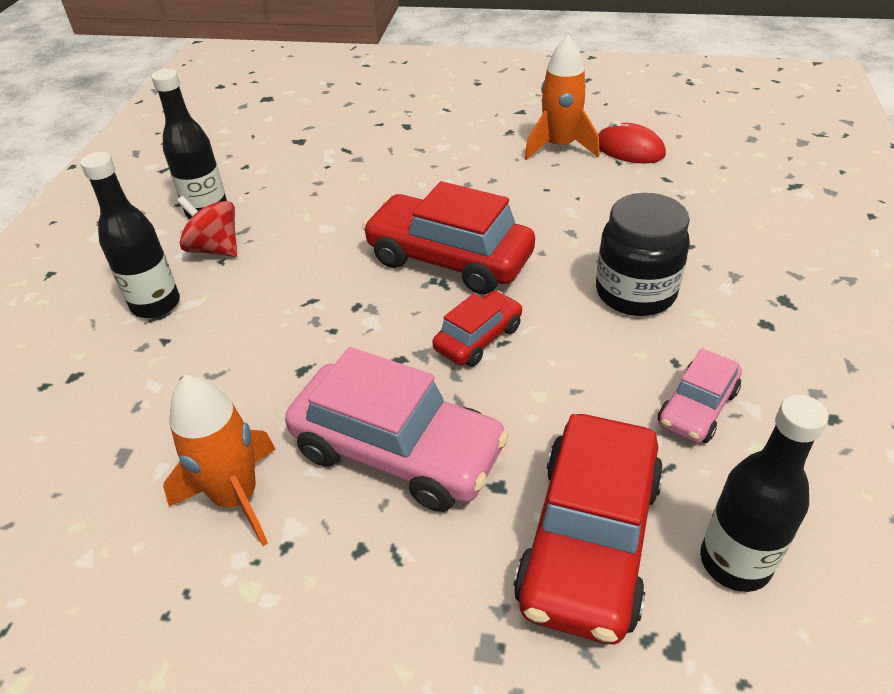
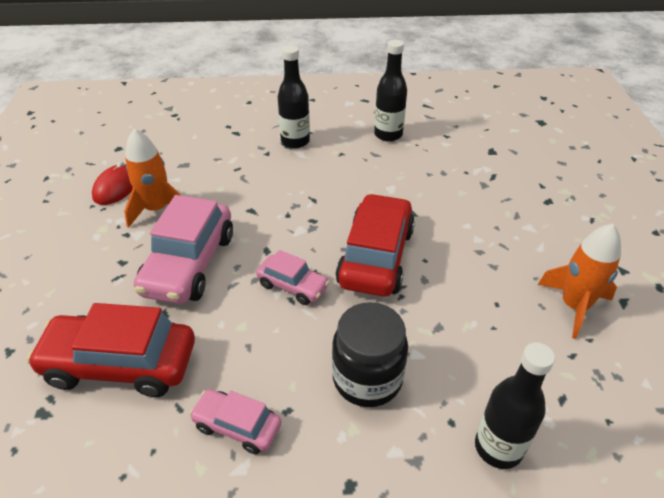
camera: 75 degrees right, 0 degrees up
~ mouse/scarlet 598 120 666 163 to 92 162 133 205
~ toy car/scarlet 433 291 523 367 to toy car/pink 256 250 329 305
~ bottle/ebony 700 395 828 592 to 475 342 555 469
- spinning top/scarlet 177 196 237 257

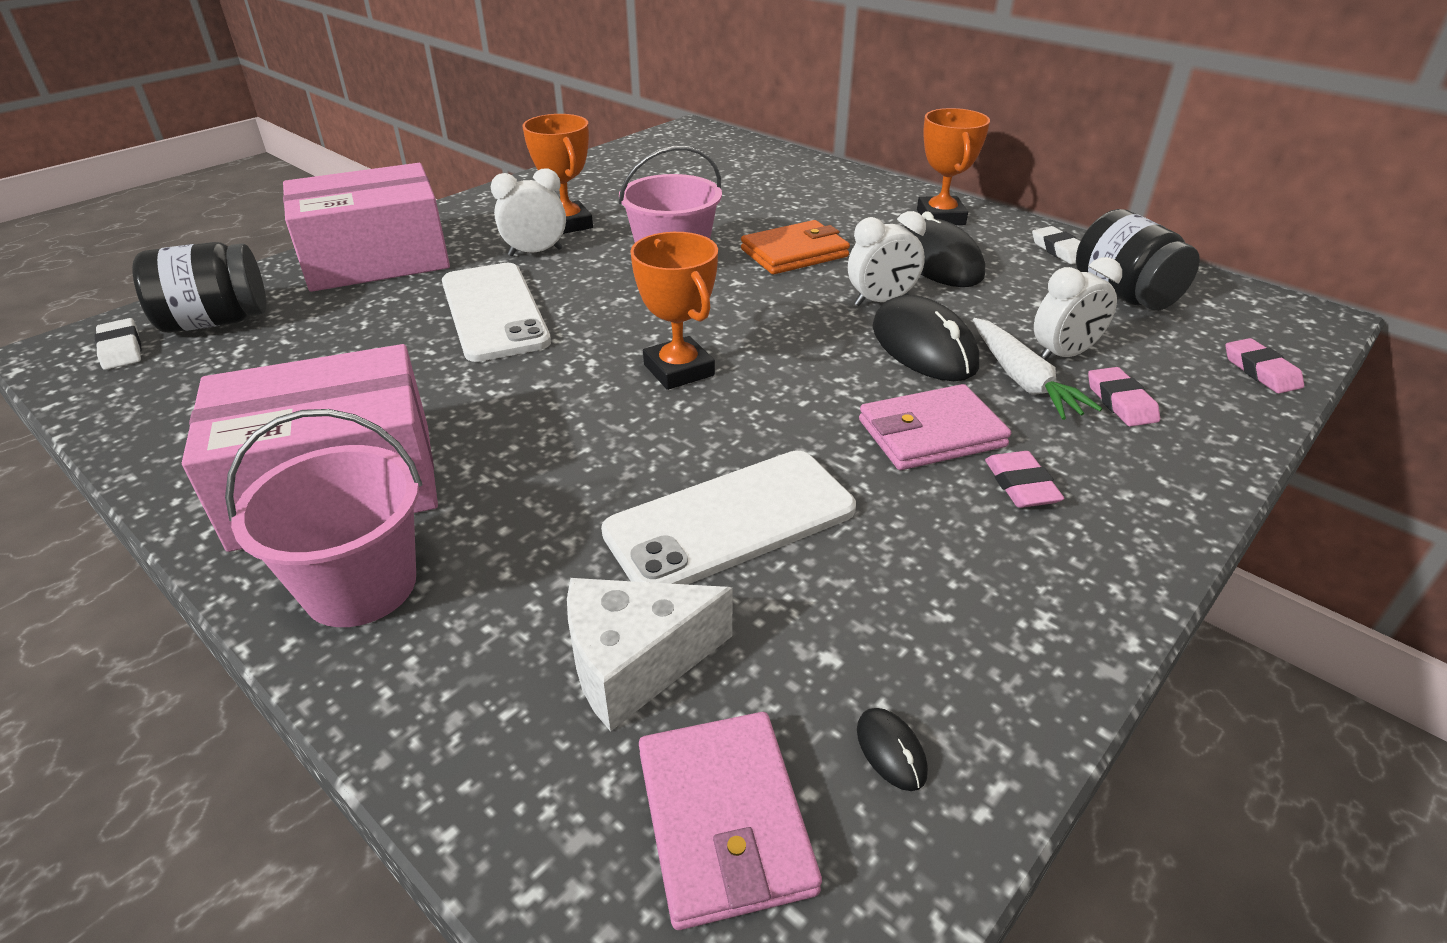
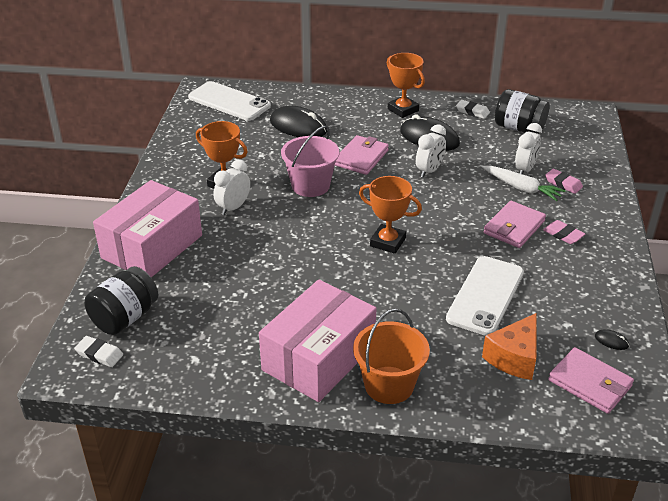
camera: 35 degrees left, 0 degrees up
~ mobile phone/white 442 263 551 362 to 188 81 271 121
~ mouse/ebony 873 295 979 381 to 270 106 327 137
~ card wallet/orange 741 220 850 274 to card wallet/pink 335 135 389 175
~ sand bucket/pink 225 409 423 627 to sand bucket/orange 353 308 430 404
~ cheese wedge/white 567 578 733 731 to cheese wedge/orange 482 313 537 380
- pencil eraser/pink 1225 338 1304 394

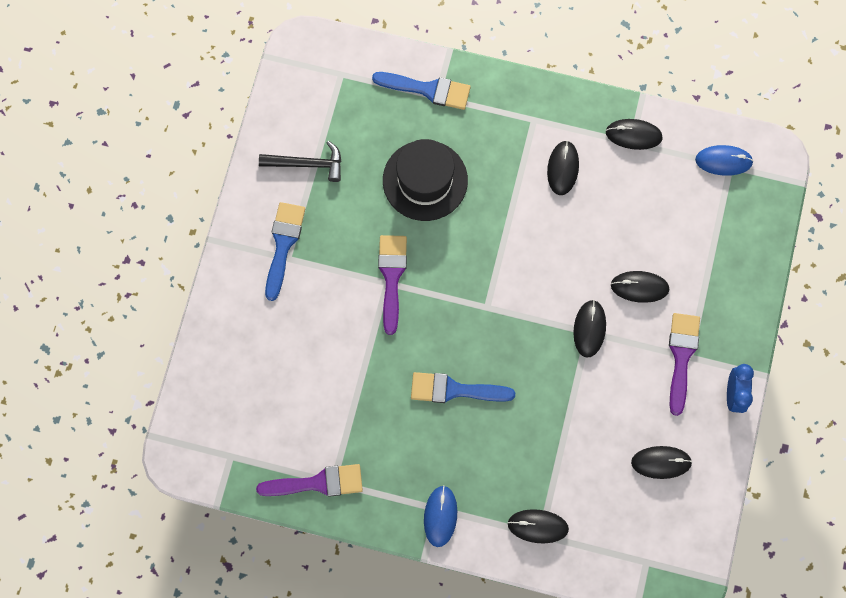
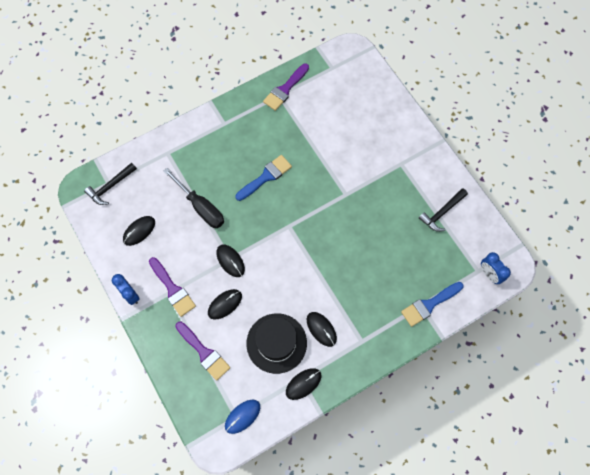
camera: 135 degrees right, 5 degrees down
+ hammer/ebony 84 162 137 205
+ flat screwdriver/ebony 164 168 224 228
~ brush/royal purple 378 235 407 335 to 175 322 230 381
~ top hat/ebony 383 139 468 221 to 246 313 307 374
+ clock/royal blue 481 252 511 284
- brush/royal blue 265 202 305 301
- mouse/royal blue 424 486 457 547
- mouse/ebony 508 509 569 544

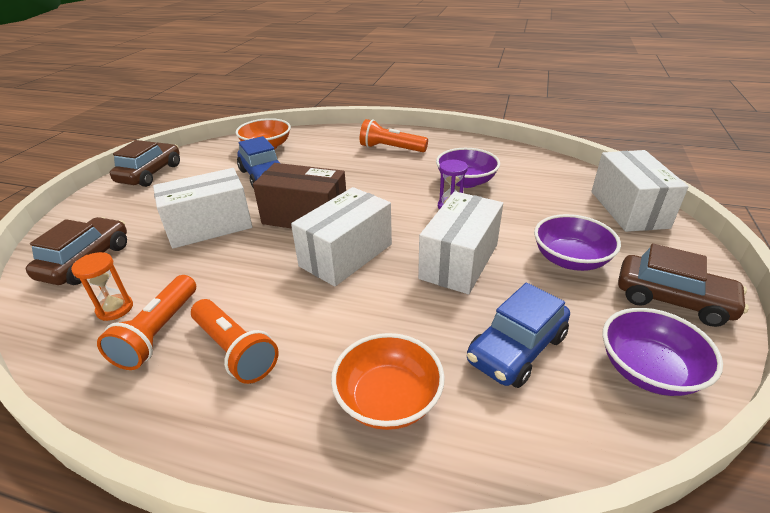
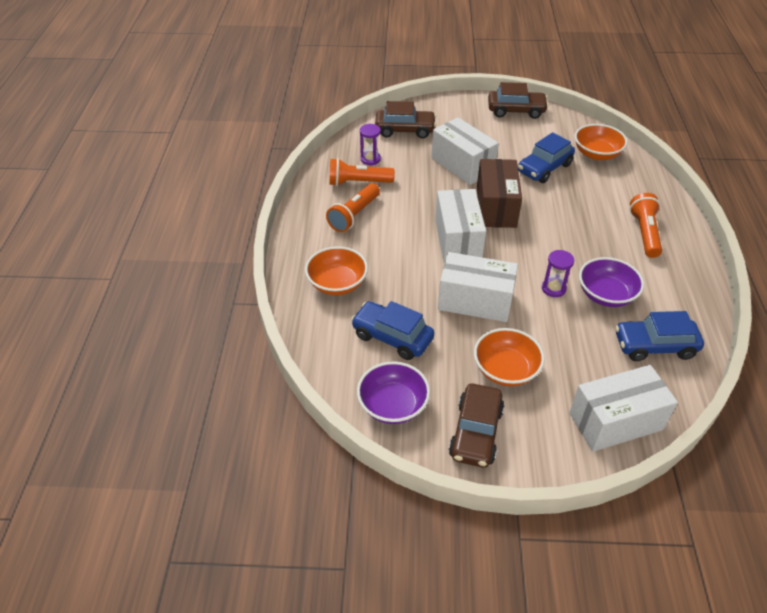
camera: 75 degrees right, 10 degrees up
~ hourglass/orange 71 252 133 321 to hourglass/royal purple 360 124 381 165
~ box/white 291 187 392 287 = 435 189 486 263 60 degrees clockwise
~ bowl/royal purple 534 214 621 271 to bowl/orange 474 328 545 386
+ toy car/royal blue 615 311 704 361

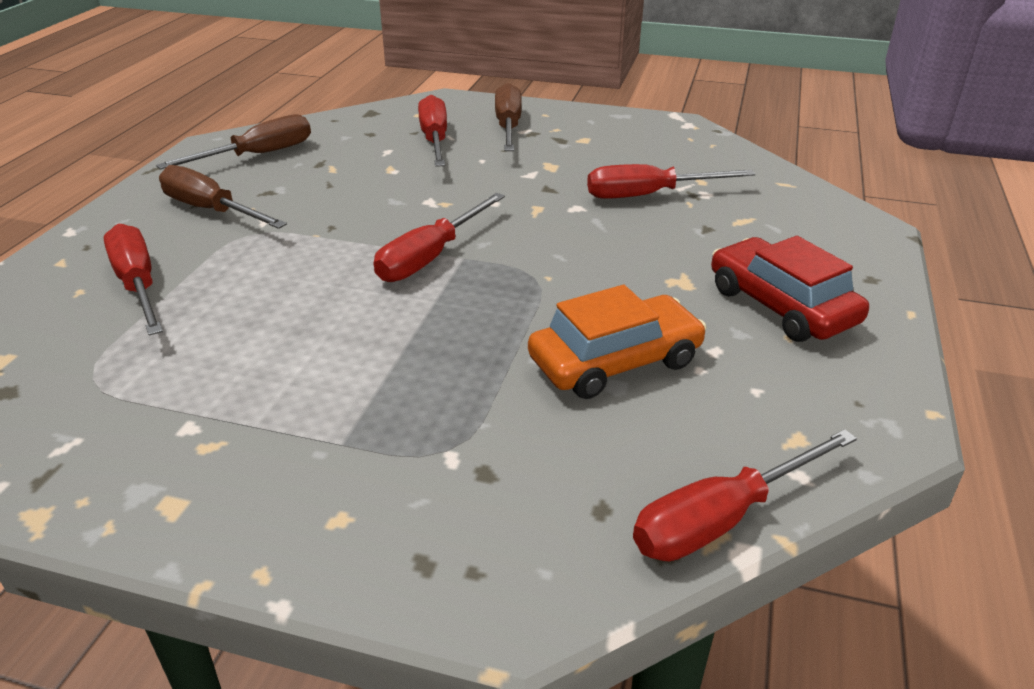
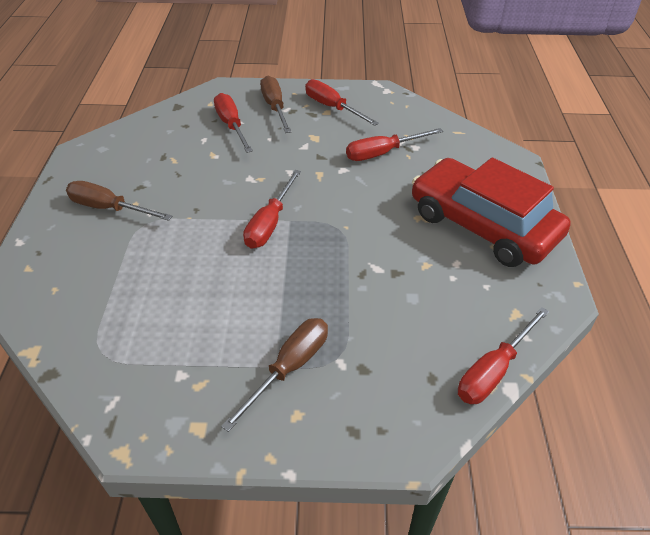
camera: 15 degrees left, 10 degrees up
~ flat screwdriver/dark brown 156 114 311 169 to 221 318 328 432
~ flat screwdriver/scarlet 104 224 163 336 to 305 79 379 126
~ toy car/scarlet 711 236 869 342 = 412 158 571 267 x1.66
- toy car/orange 528 285 707 399

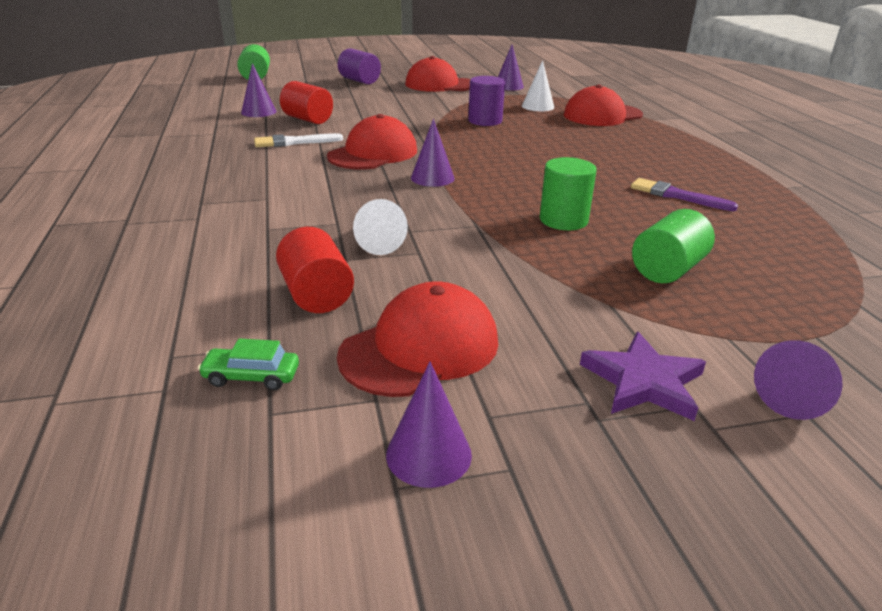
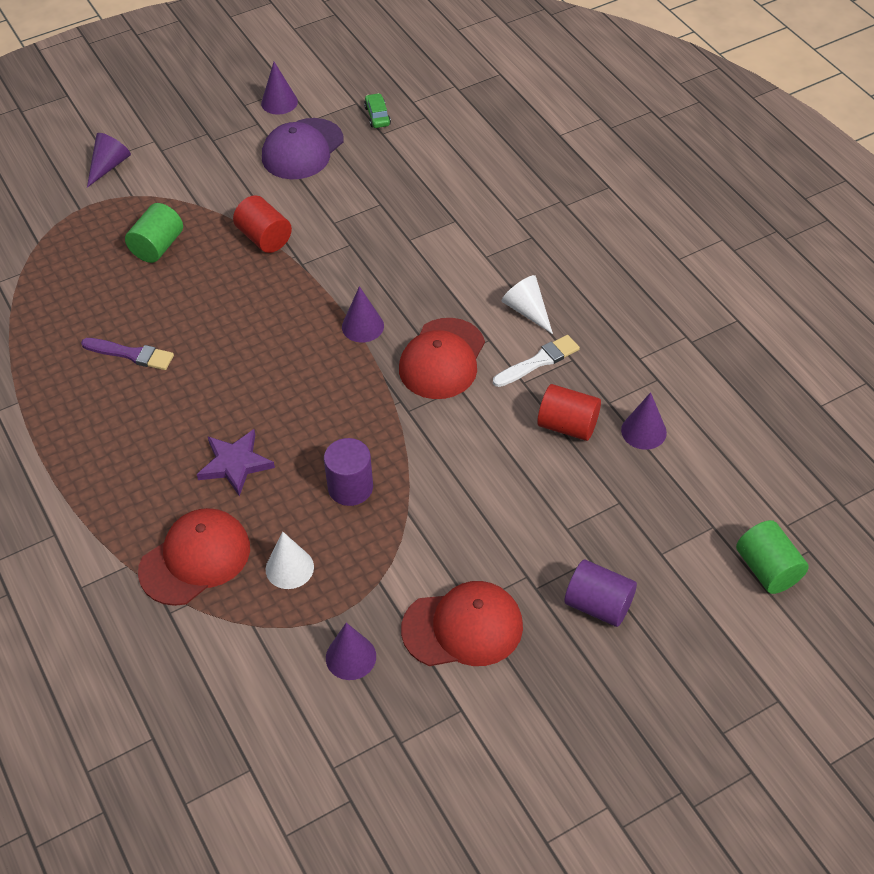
camera: 165 degrees right, 20 degrees up
~ five-pointed star/royal purple 580 332 706 421 to 197 429 275 496
~ cylinder shape/scarlet 276 227 354 313 to 233 195 292 253
~ cap/scarlet 337 281 498 397 to cap/royal purple 262 118 343 179
~ toy car/emerald 198 338 299 390 = 364 93 391 128 90 degrees counterclockwise
~ cone/white 353 199 408 255 to 502 275 553 334
- cylinder shape/emerald 540 157 597 230

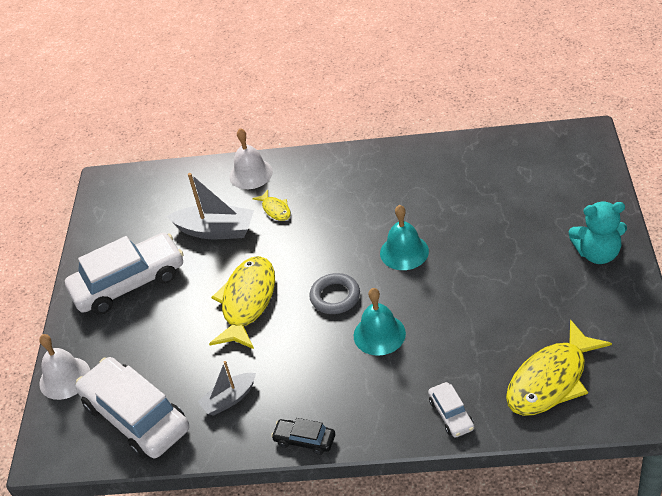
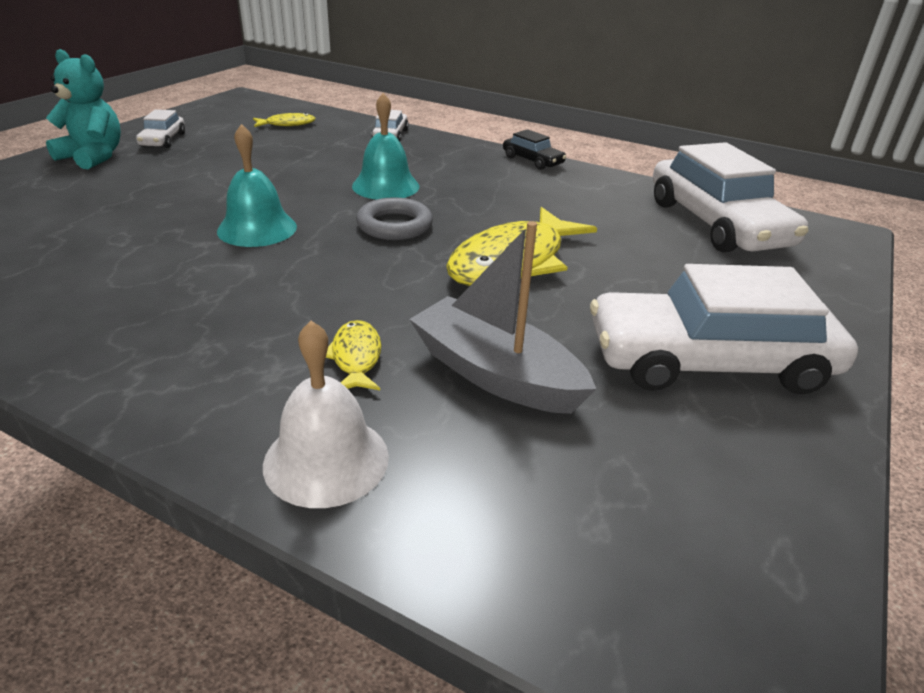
camera: 160 degrees left, 10 degrees down
+ toy car/white 136 109 185 148
~ fish/bright yellow 506 320 612 416 = 253 113 316 127 x0.47
- bell/white 39 334 90 400
- sailboat/ash-grey 198 361 256 416

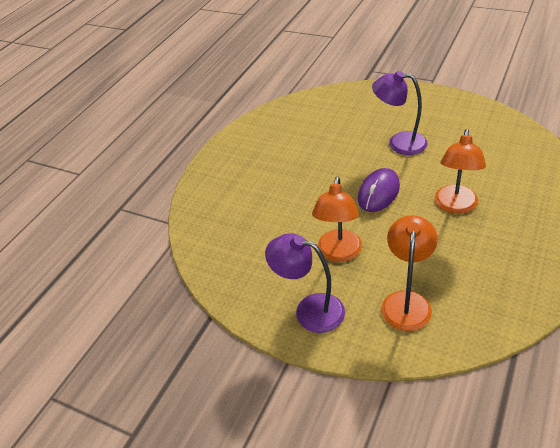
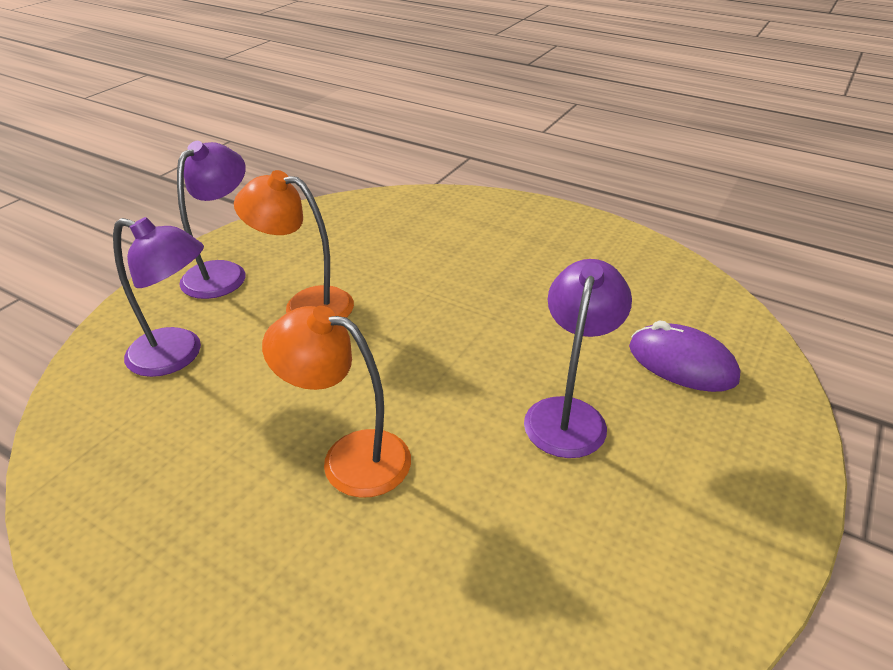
camera: 90 degrees right, 5 degrees down
~ lamp/orange 381 215 438 331 to lamp/royal purple 113 217 204 377
~ mouse/royal purple 358 168 400 212 to 629 320 741 392

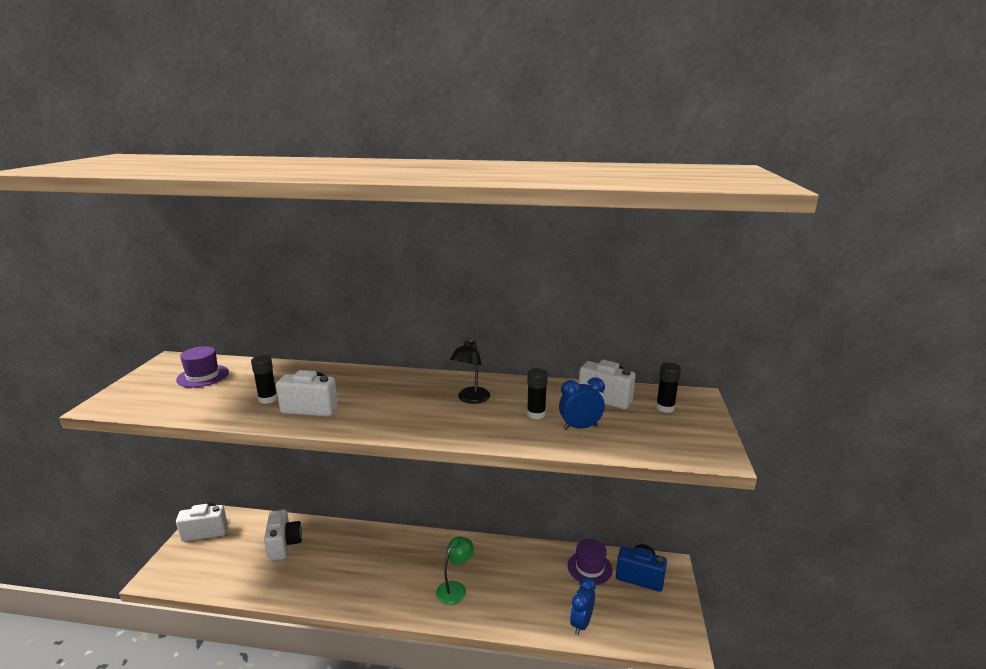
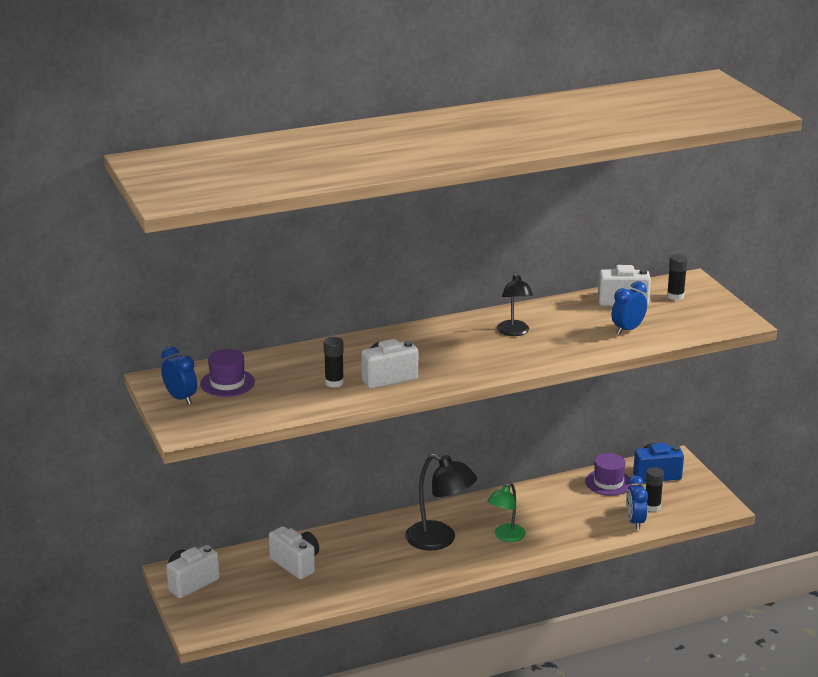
camera: 30 degrees left, 5 degrees up
+ clock/royal blue 161 346 197 405
+ lamp/ebony 405 454 477 551
~ lamp/emerald 436 537 474 605 = 488 483 526 542 150 degrees counterclockwise
~ stick of glue/ebony 527 368 548 419 to 646 467 664 512

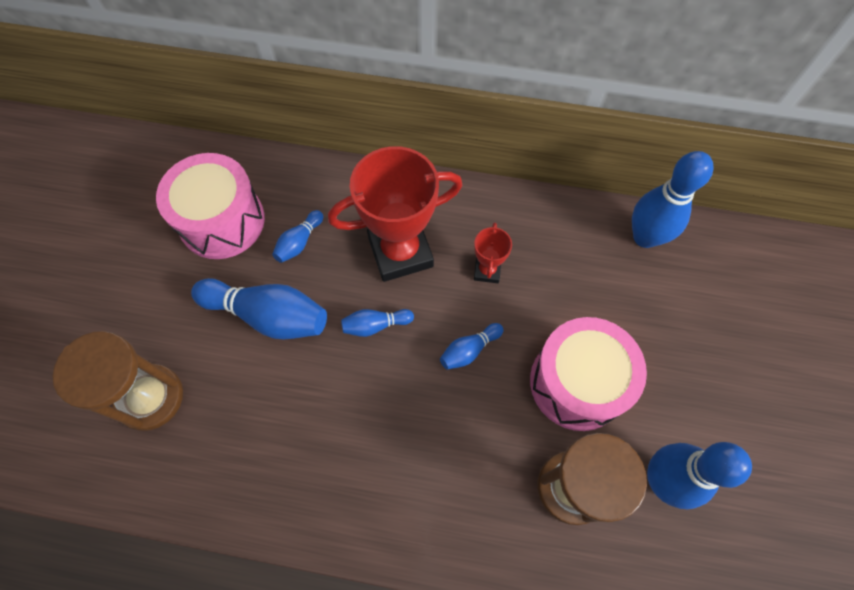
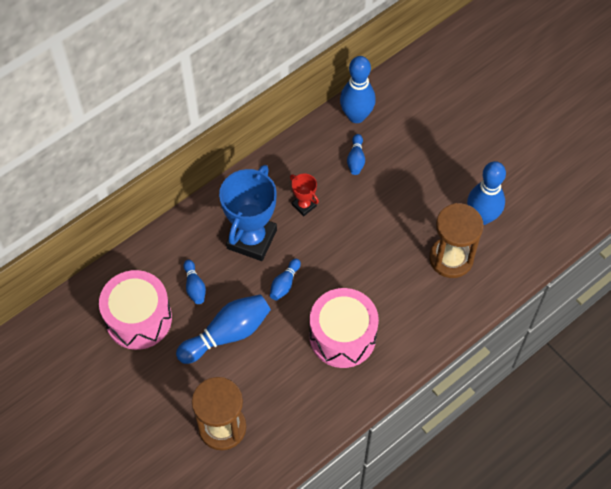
camera: 50 degrees left, 5 degrees down
~ award cup/scarlet 328 146 462 282 to award cup/royal blue 219 165 277 261
~ snare drum/pink 530 317 647 431 to 310 288 379 368
~ bowling pin/royal blue 440 323 504 370 to 347 134 365 175

